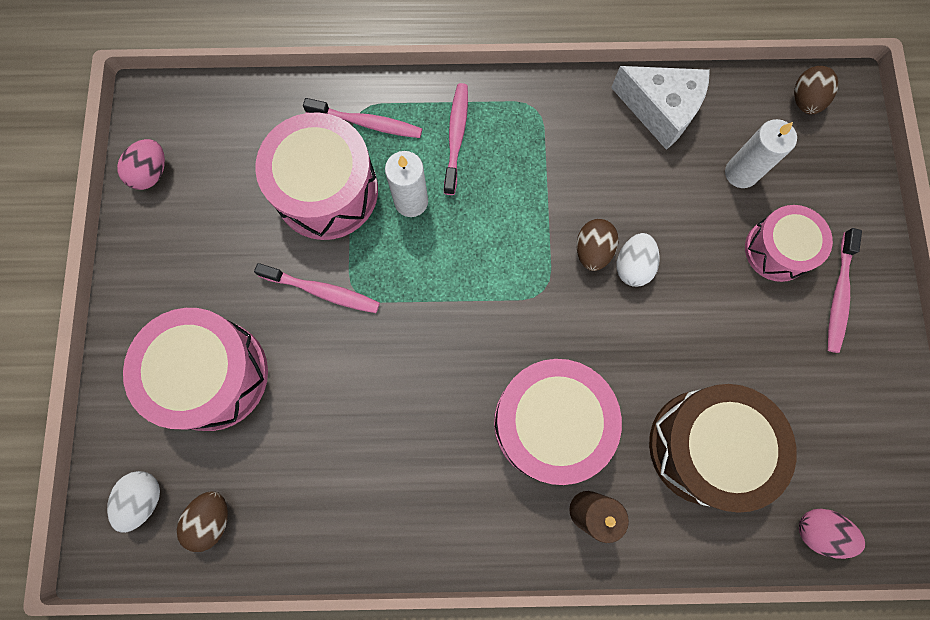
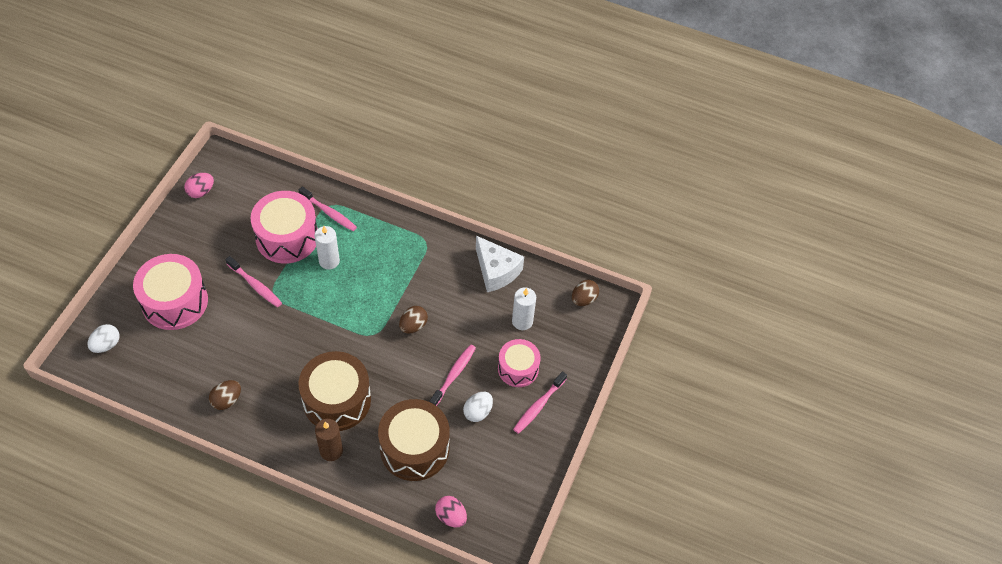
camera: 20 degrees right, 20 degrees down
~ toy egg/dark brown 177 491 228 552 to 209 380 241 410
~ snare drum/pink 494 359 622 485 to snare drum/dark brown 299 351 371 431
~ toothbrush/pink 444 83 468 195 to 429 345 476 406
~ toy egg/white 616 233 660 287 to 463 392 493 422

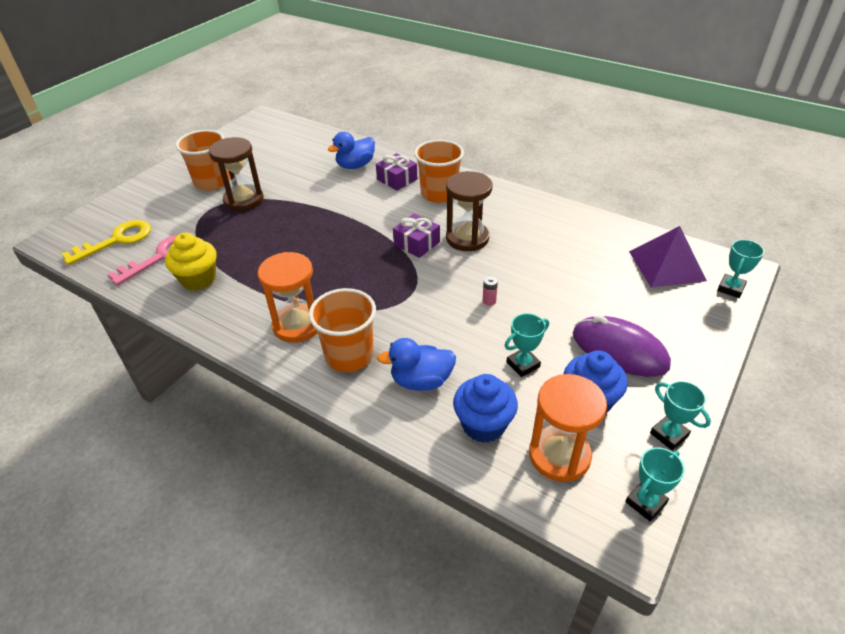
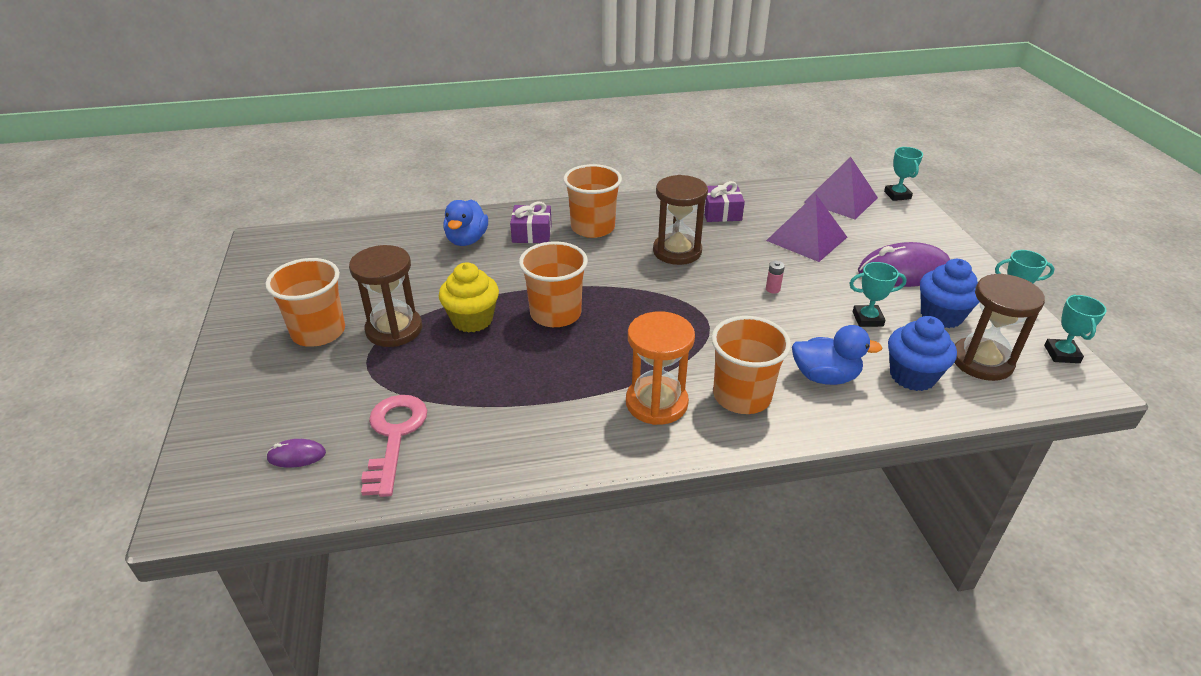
camera: 45 degrees left, 5 degrees down
~ latchkey/bright yellow 62 220 151 265 to mouse/royal purple 266 439 326 468
~ fairy cake/bright yellow 165 233 217 290 to 439 262 499 333
+ tumbler/orange 519 241 588 327
~ wrapped gift/royal purple 393 214 440 258 to 704 181 745 222
+ solid pyramid/royal purple 766 194 847 262
~ toy duck/royal blue 377 338 456 391 = 792 325 883 385 120 degrees counterclockwise
~ award cup/teal 504 313 549 377 = 849 262 907 327 75 degrees clockwise
~ hourglass/orange 529 374 607 482 to hourglass/dark brown 954 273 1045 381

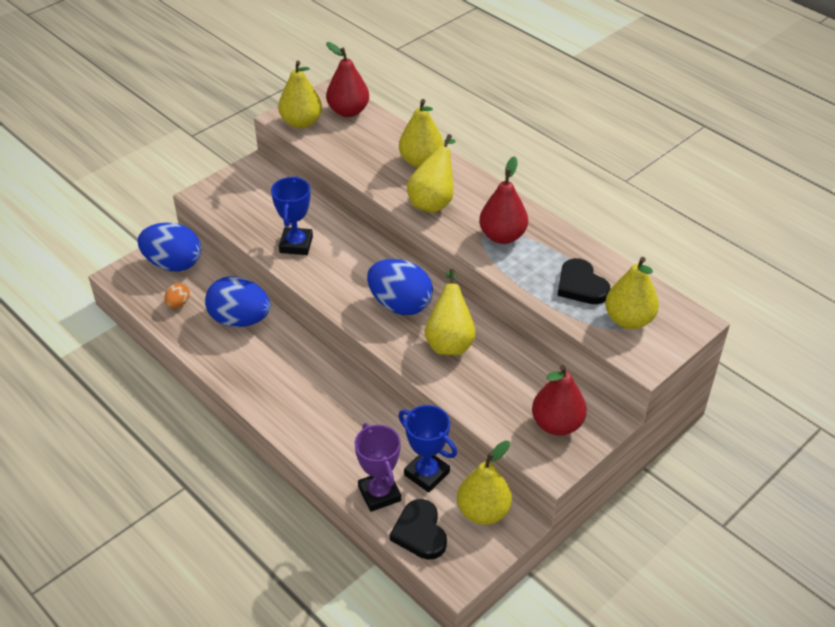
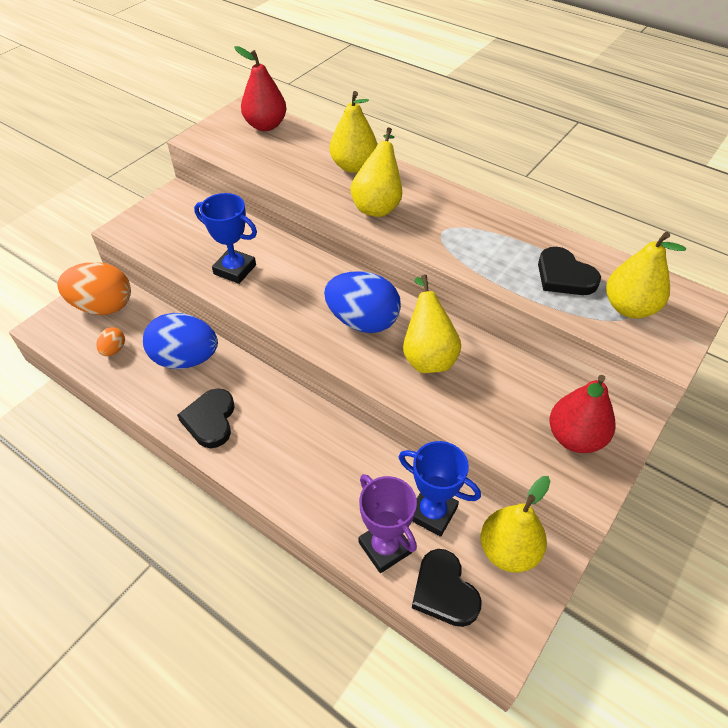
camera: 10 degrees left, 5 degrees up
~ toy egg/royal blue 138 223 201 271 to toy egg/orange 57 262 131 315
+ heart shape/ebony 177 388 235 448
~ award cup/royal blue 271 176 313 255 = 194 193 257 284 60 degrees counterclockwise
- pear/bright yellow 278 61 322 129
- pear/scarlet 479 156 528 244

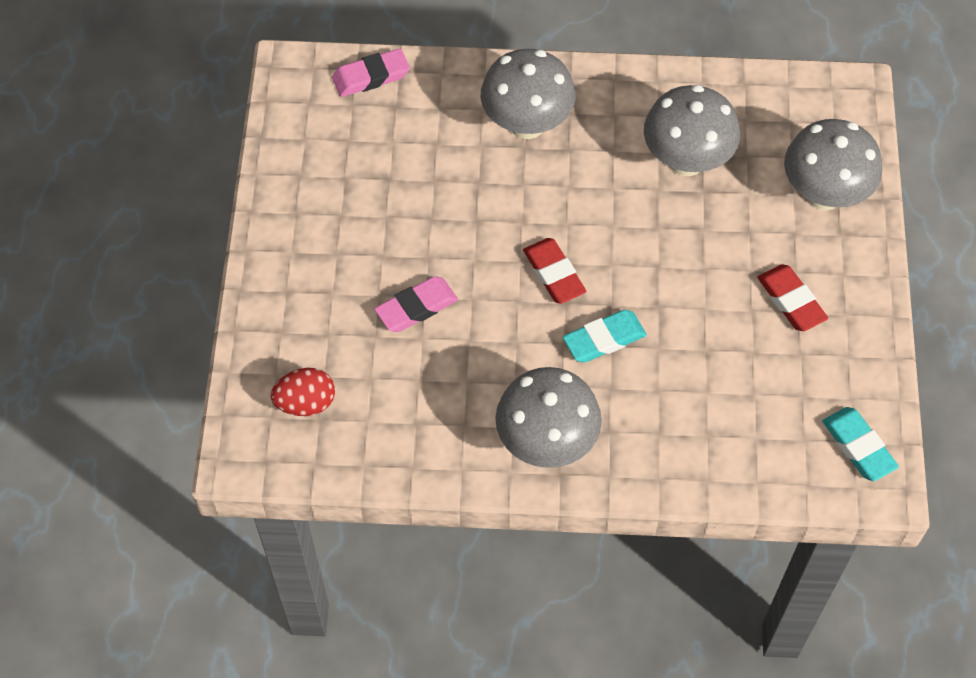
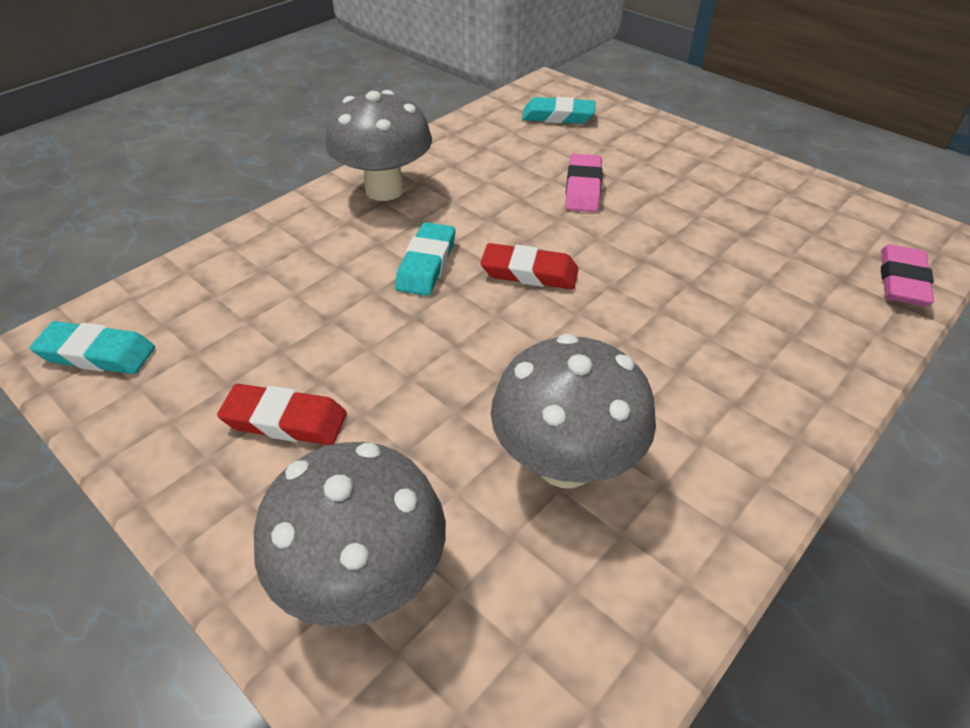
camera: 130 degrees right, 15 degrees down
~ toy egg/scarlet 271 368 335 416 to pencil eraser/teal 522 97 595 124
- fungus/ash-grey 481 49 576 139

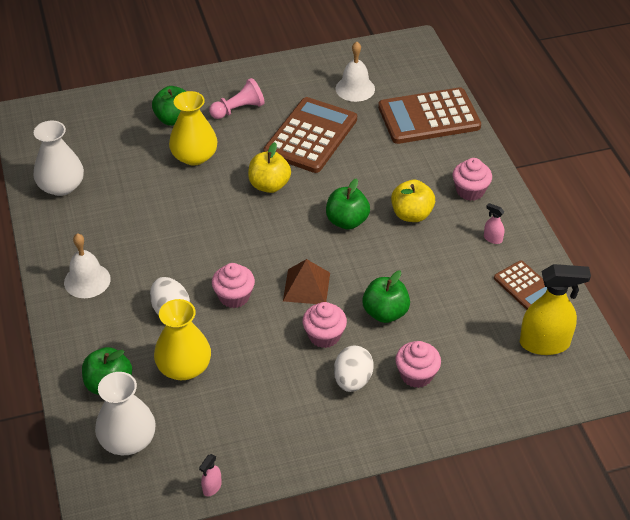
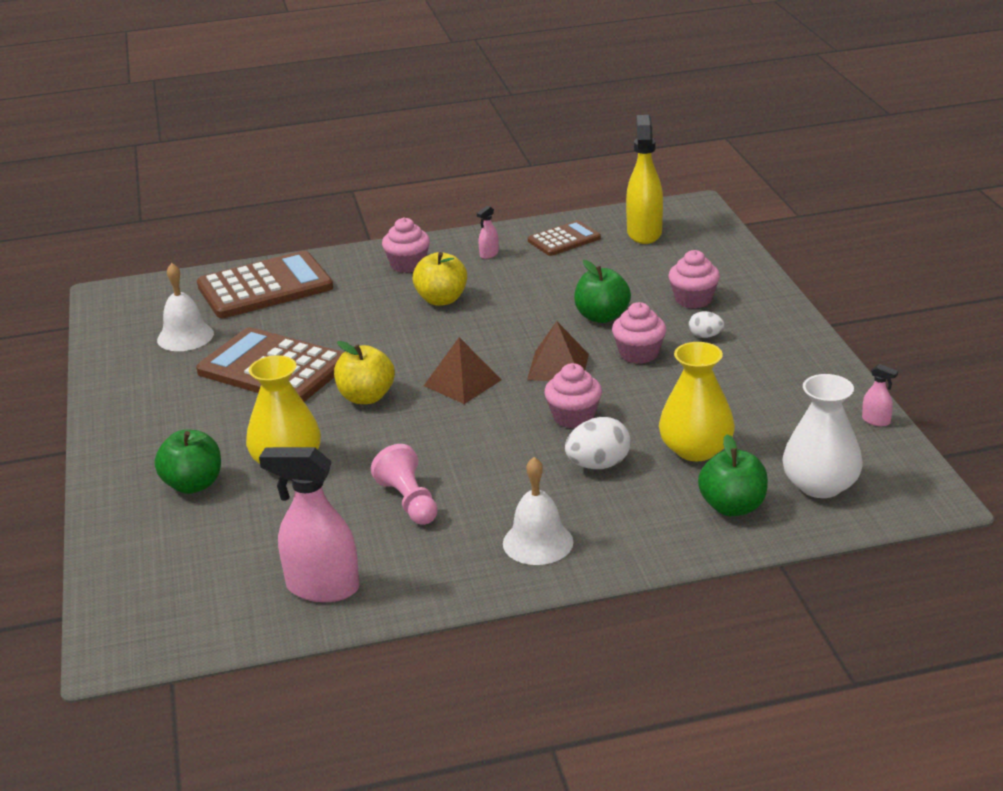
camera: 85 degrees left, 15 degrees down
~ calculator/dark brown 378 87 481 144 = 197 251 333 318 105 degrees counterclockwise
~ tall vase/white 34 121 84 196 to spray cleaner/pink 259 447 360 602
~ pawn/pink 209 78 265 119 to 371 444 438 525
+ solid pyramid/dark brown 424 337 501 404
~ toy egg/white 334 346 374 392 = 689 311 724 338 x0.58
- apple fruit/emerald 326 178 370 230

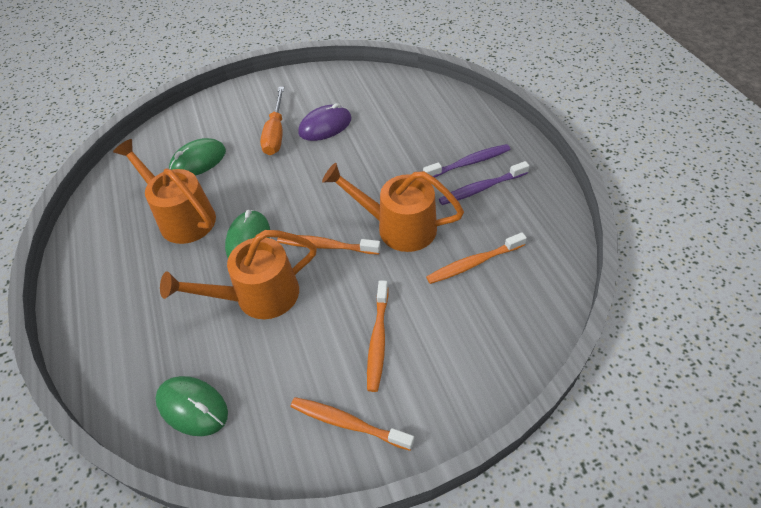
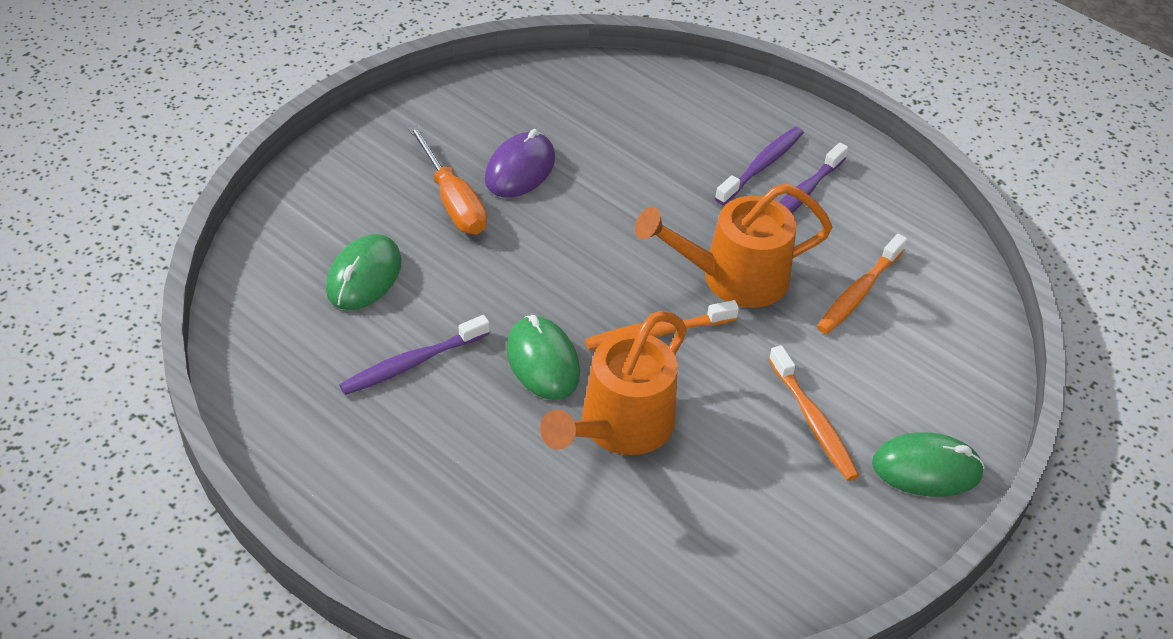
camera: 35 degrees left, 5 degrees down
~ watering can/orange 113 139 216 244 to toothbrush/royal purple 339 315 490 395
~ mouse/emerald 155 376 228 436 to 872 432 985 497
- toothbrush/orange 291 397 414 451

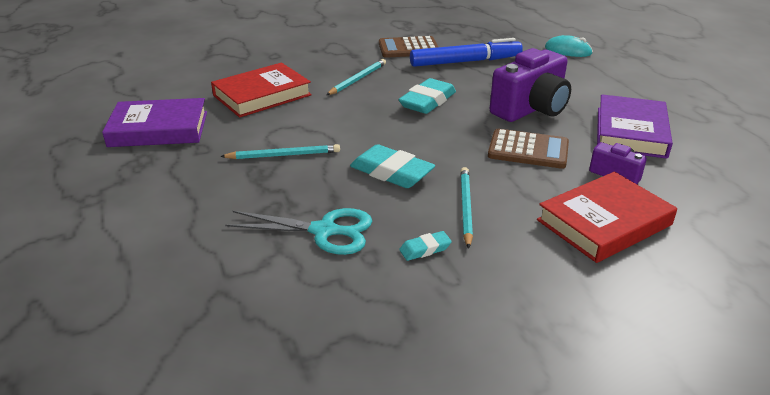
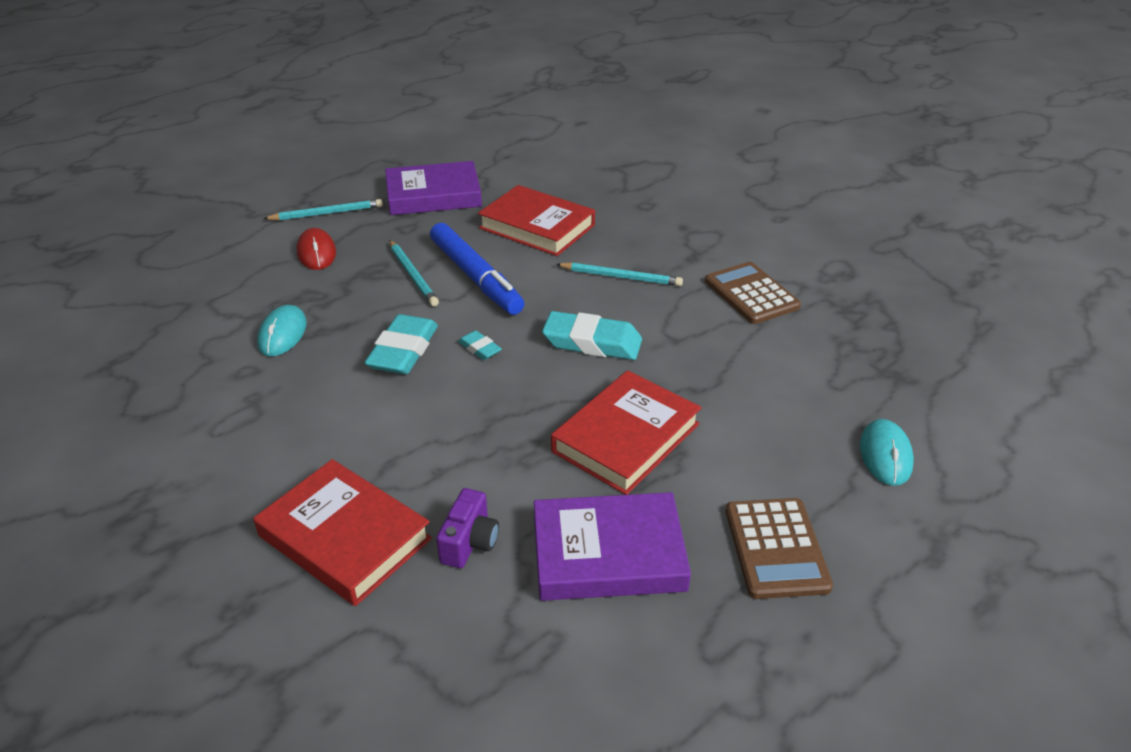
camera: 70 degrees right, 5 degrees up
~ pair of scissors/teal 225 208 372 255 to mouse/teal 257 305 307 356
~ pencil/teal 460 167 473 249 to 263 199 383 221
+ mouse/scarlet 297 228 336 270
~ hardback/royal purple 102 98 207 147 = 385 161 482 215 75 degrees counterclockwise
~ marker/royal blue 410 38 523 67 to 430 223 525 315
~ pencil eraser/teal 399 231 452 261 to 458 330 502 360
~ compact camera/royal purple 490 48 571 122 to hardback/scarlet 551 370 701 495
~ calculator/dark brown 488 129 569 169 to 725 498 833 599

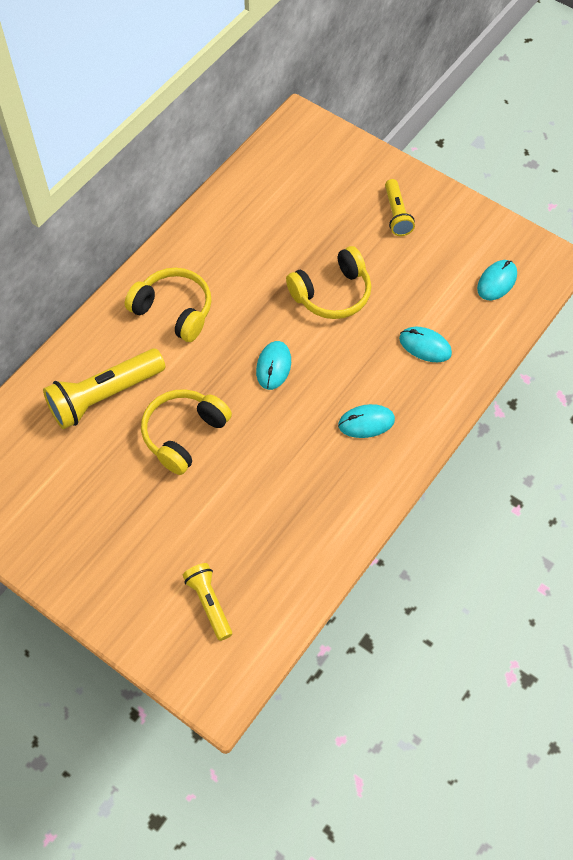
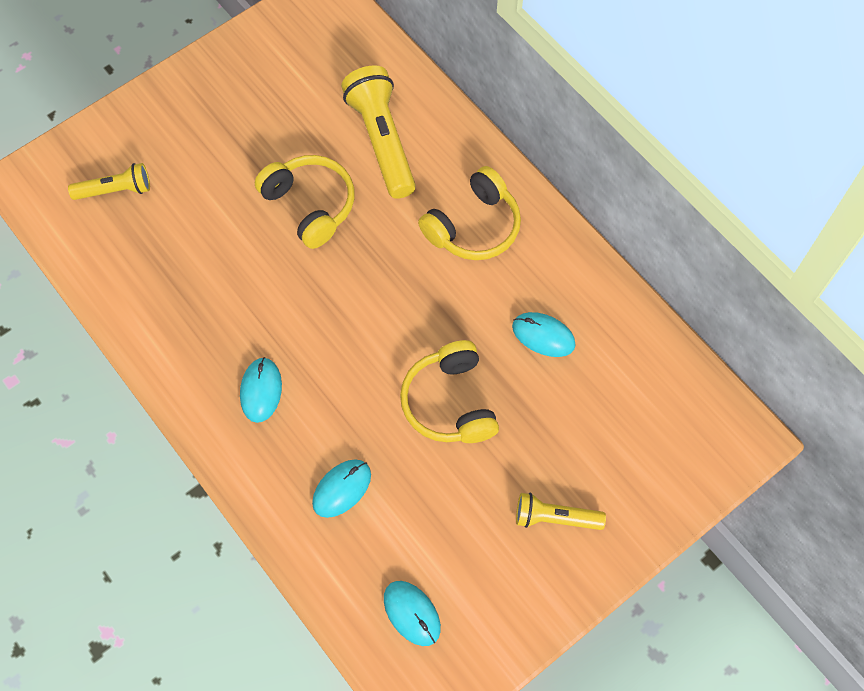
camera: 105 degrees right, 5 degrees up
~ mouse/teal 256 341 291 390 to 512 312 576 357

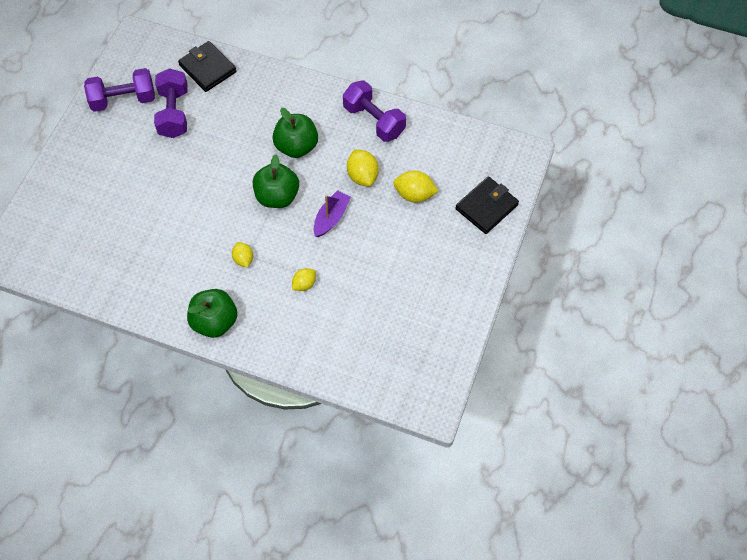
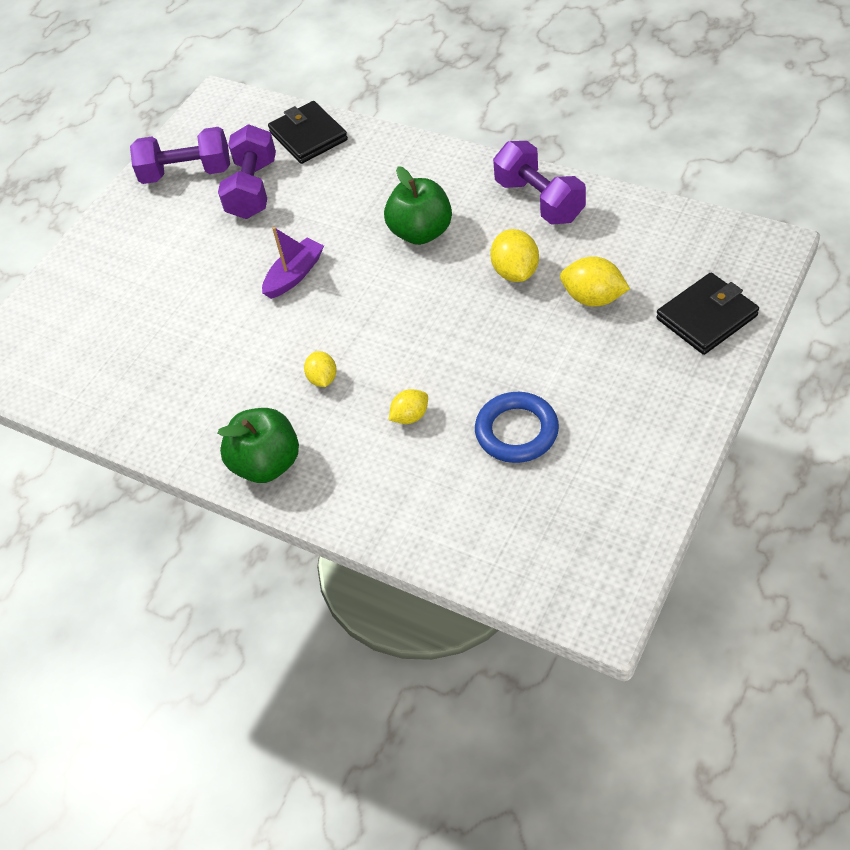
camera: 15 degrees right, 10 degrees down
~ sailboat/royal purple 314 190 351 237 to 262 227 324 299
+ hoop/royal blue 475 392 559 463
- apple fruit/emerald 253 154 299 208

